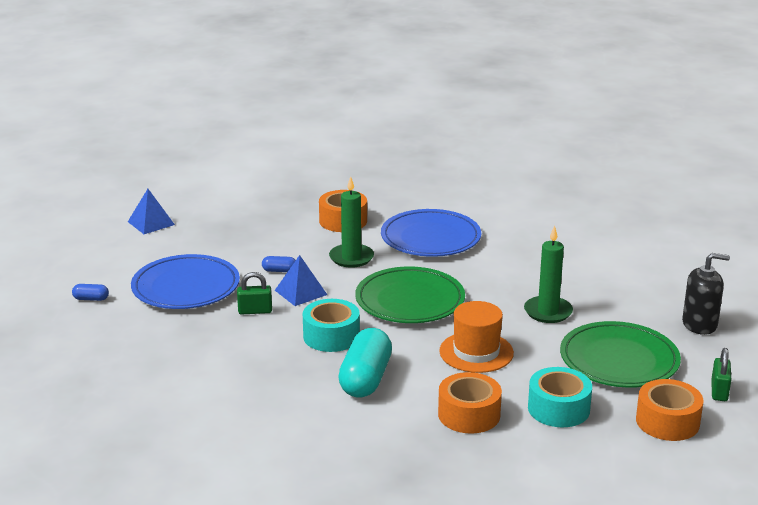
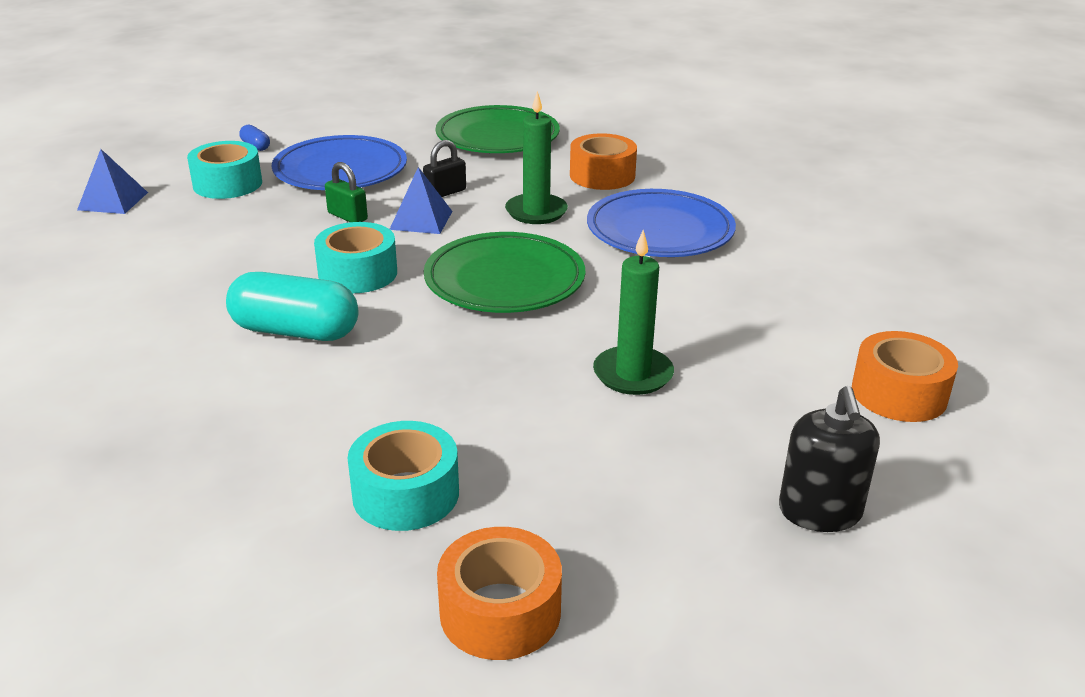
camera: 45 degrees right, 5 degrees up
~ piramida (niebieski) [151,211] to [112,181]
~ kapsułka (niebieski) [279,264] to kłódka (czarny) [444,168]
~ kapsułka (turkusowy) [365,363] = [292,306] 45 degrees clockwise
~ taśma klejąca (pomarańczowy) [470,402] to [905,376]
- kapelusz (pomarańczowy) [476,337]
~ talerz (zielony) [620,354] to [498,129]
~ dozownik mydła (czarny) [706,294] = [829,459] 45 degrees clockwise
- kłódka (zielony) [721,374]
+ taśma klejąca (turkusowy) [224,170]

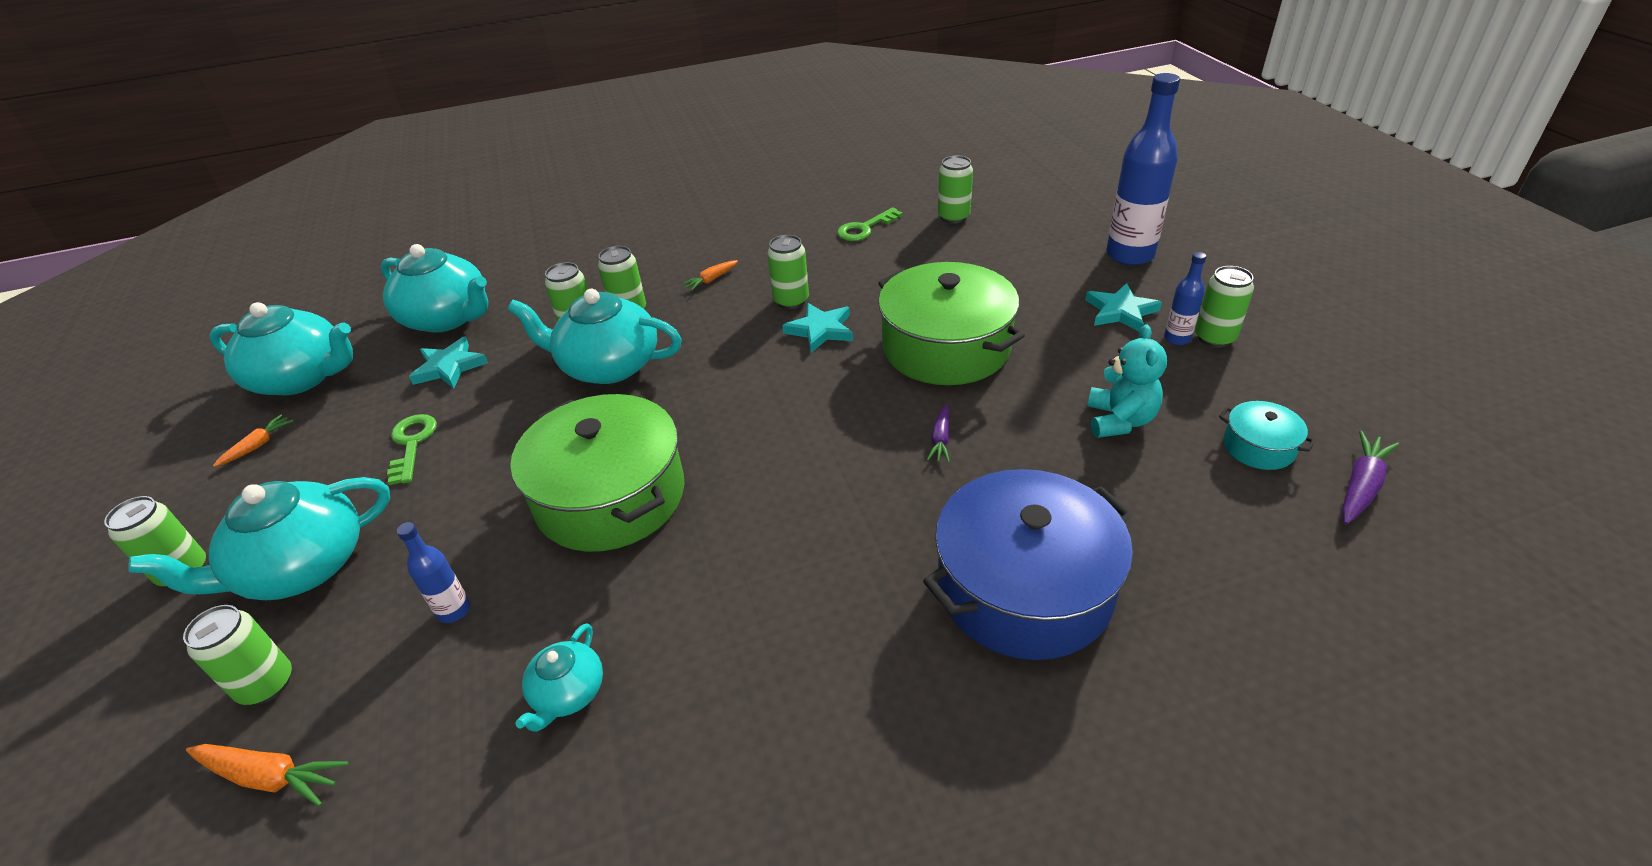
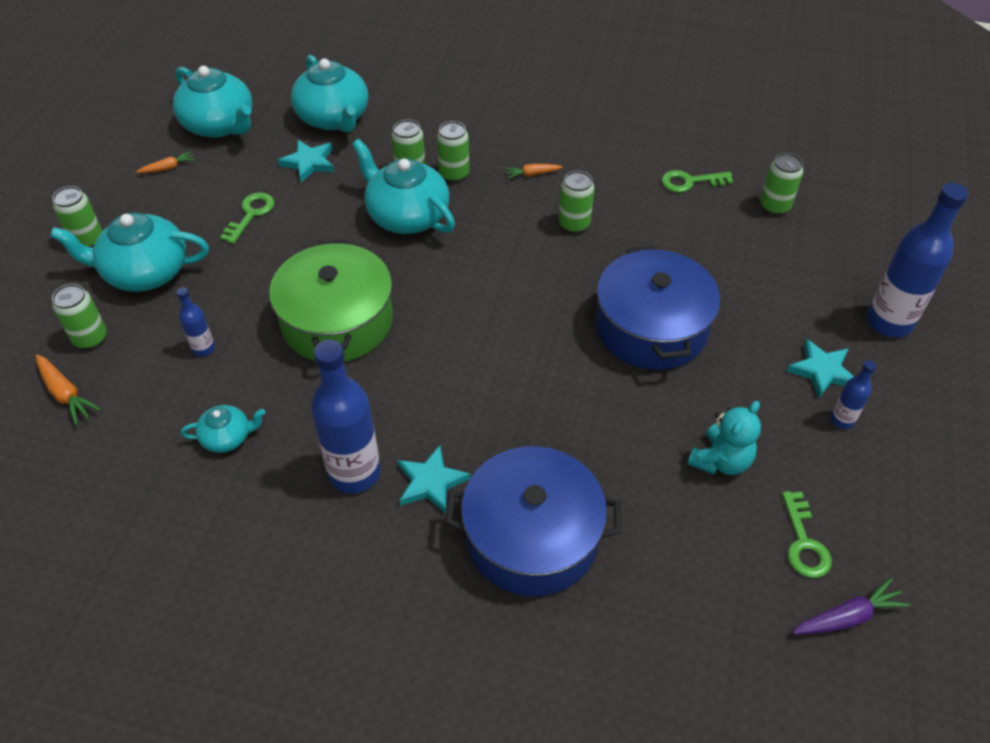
camera: 30 degrees right, 10 degrees up
~ imbryk (turkusowy) [559,677] = [223,429] 150 degrees counterclockwise
~ gwiazda (turkusowy) [817,328] to [433,479]
~ garnek (zielony) [951,323] to garnek (niebieski) [658,308]
- marchewka (fioletowy) [938,433]
- puszka (zielony) [1224,307]
~ garnek (turkusowy) [1267,435] to klucz (zielony) [807,534]
+ butelka (niebieski) [346,416]

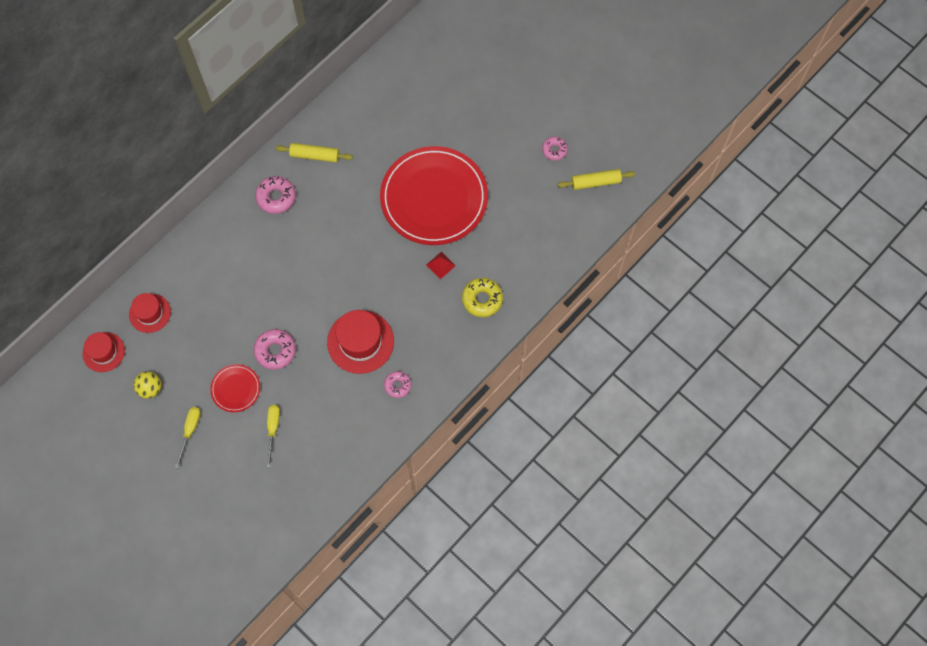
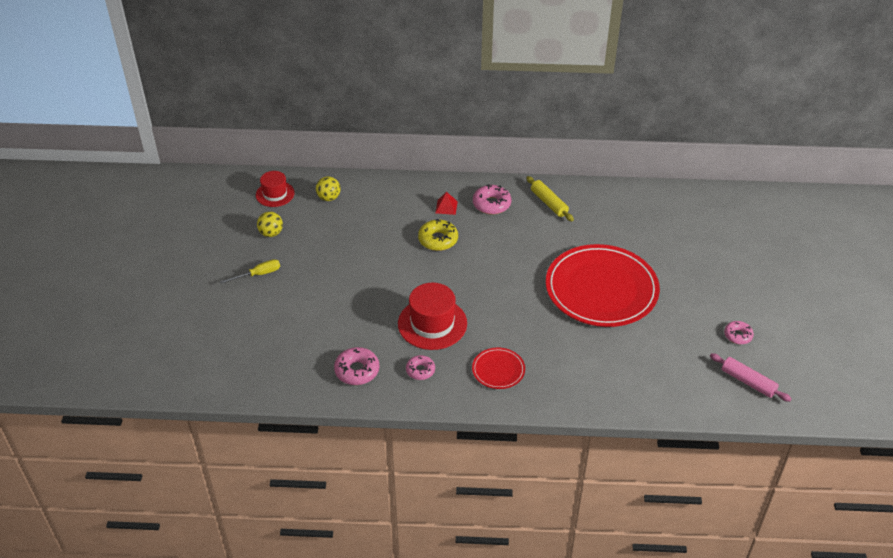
camera: 50 degrees right, 25 degrees down
~ kapelusz (czerwony) [150,313] to piłka (żółty) [328,188]
~ talerz (czerwony) [235,388] to [498,368]
~ donut (różowy) [275,349] to [356,366]
- śrubokręt (żółty) [273,436]
~ piramida (czerwony) [441,265] to [446,203]
~ donut (żółty) [482,297] to [438,235]
~ wałek do ciasta (żółty) [597,179] to wałek do ciasta (różowy) [750,377]

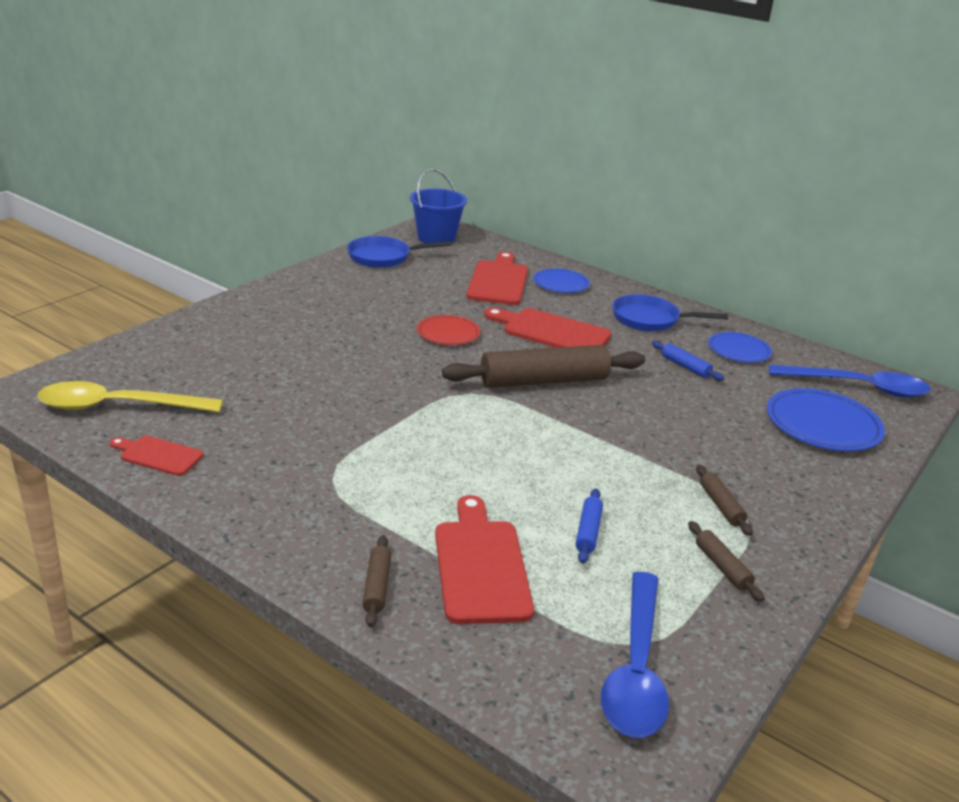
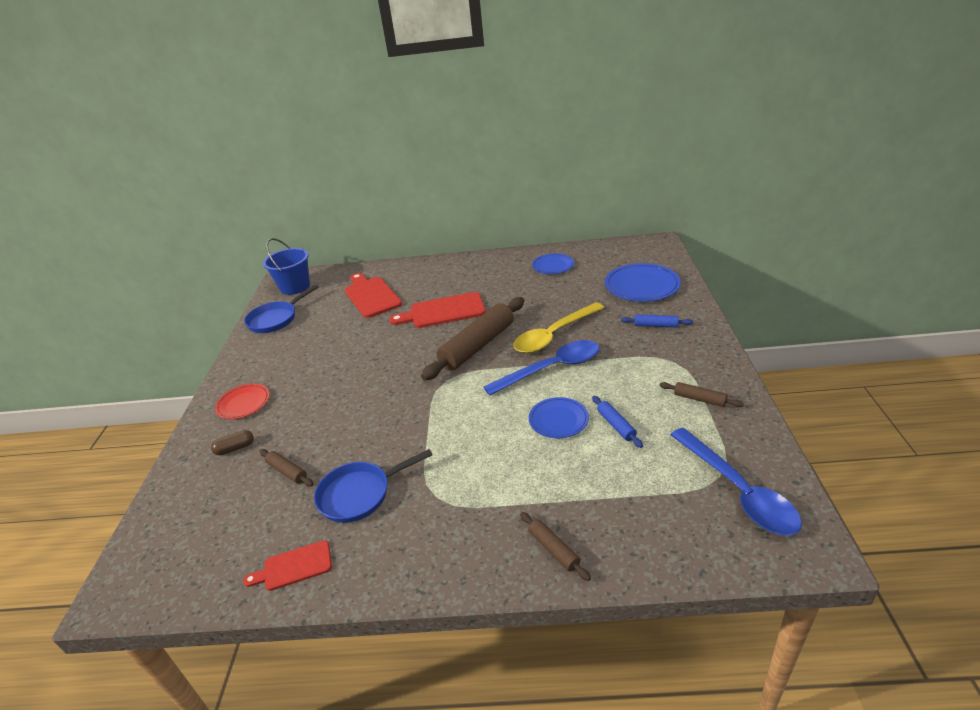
camera: 30 degrees left, 5 degrees up
~ łyżka (żółty) [130,396] to [559,327]
~ talerz (czerwony) [448,330] to [242,401]
- deska do krojenia (czerwony) [484,559]
~ talerz (niebieski) [561,280] to [559,417]
~ patelnia (niebieski) [670,312] to [373,486]
~ wałek do ciasta (niebieski) [688,361] to [657,321]
~ wałek do ciasta (brązowy) [724,500] to [287,467]
~ łyżka (niebieski) [850,381] to [541,368]
+ kapsułka (brązowy) [232,442]

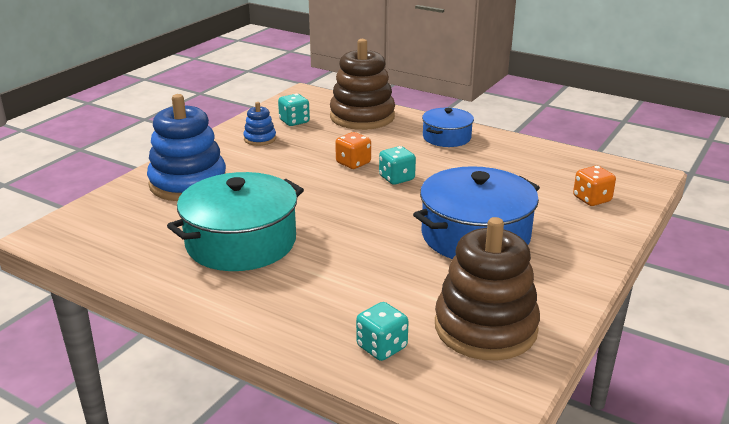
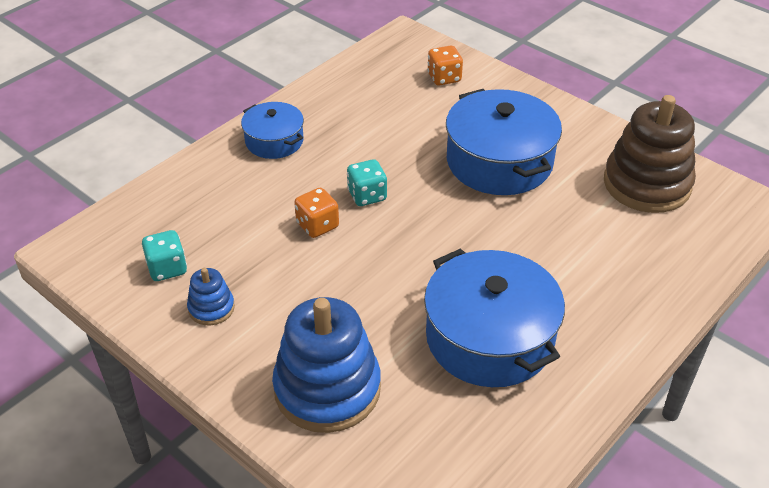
camera: 80 degrees left, 15 degrees up
~ garnek (turkusowy) [235,221] to garnek (niebieski) [494,318]
- zabawka nakładanka (brązowy) [362,84]
- kostka do gry (turkusowy) [382,331]

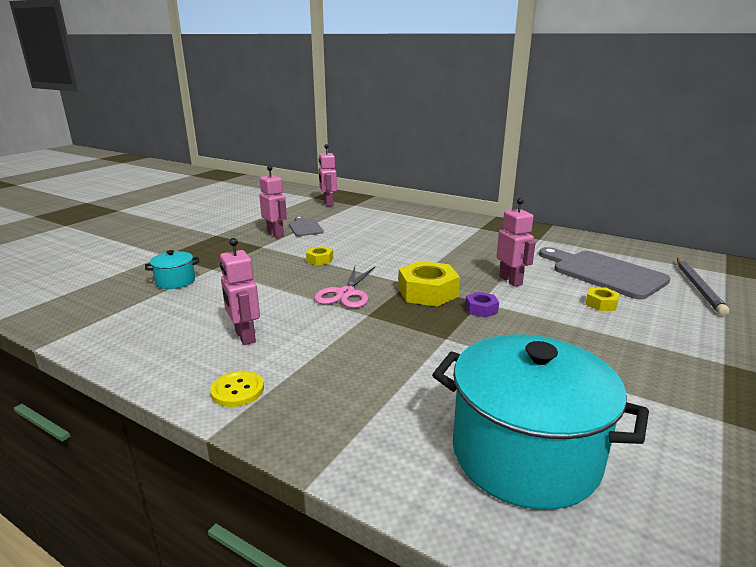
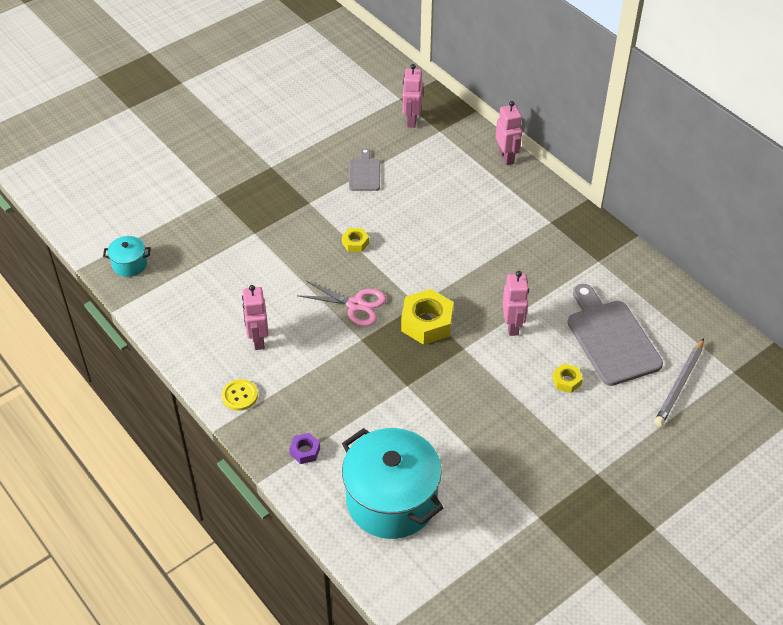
camera: 20 degrees right, 25 degrees up
~ garnek (turkusowy) [172,269] to [127,256]
~ robot (różowy) [273,201] to [509,133]
~ nożyczki (różowy) [344,287] = [341,303] 105 degrees counterclockwise
~ nakrętka (fioletowy) [482,305] to [304,448]

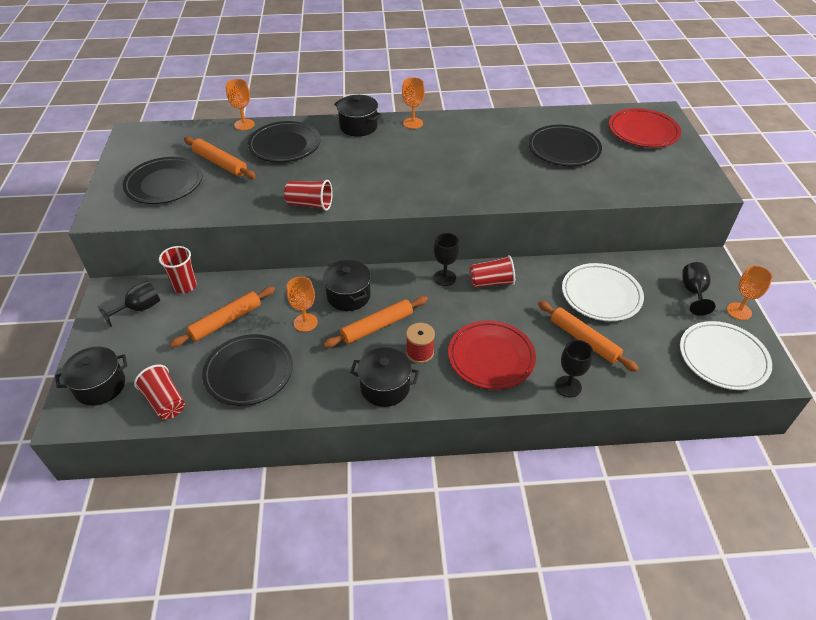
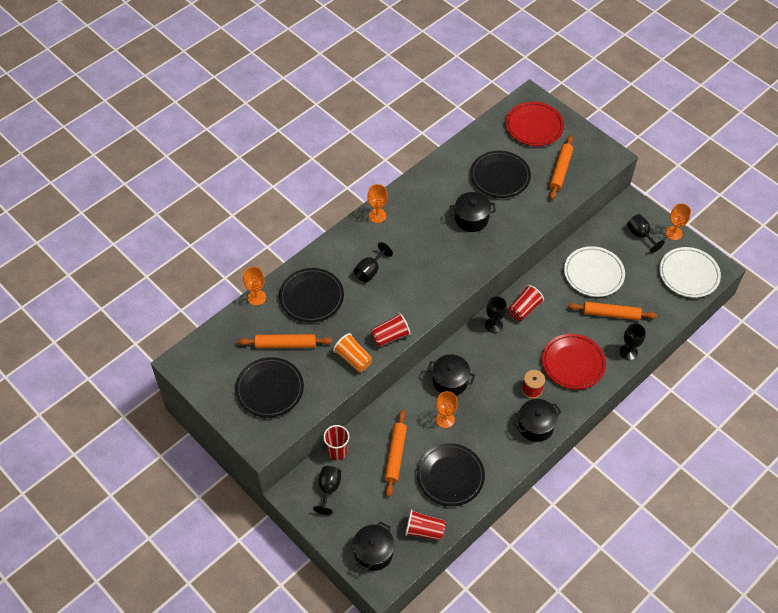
camera: 40 degrees left, 10 degrees up
~ wałek do ciasta (pomarańczowy) [375,322] to [561,167]
~ garnek (czarny) [358,116] to [473,212]
+ szklanka (pomarańczowy) [352,352]
+ kielich (czarny) [373,262]

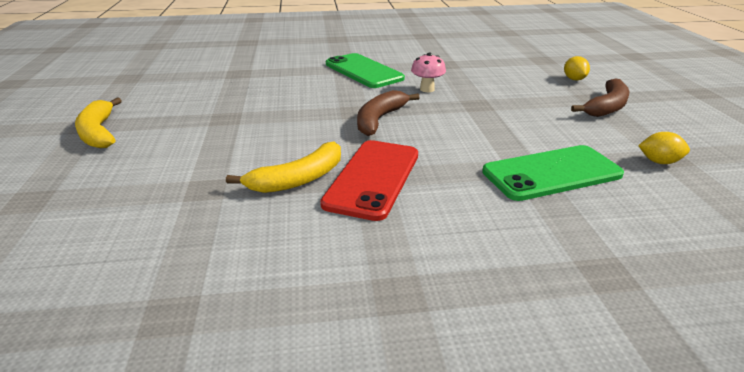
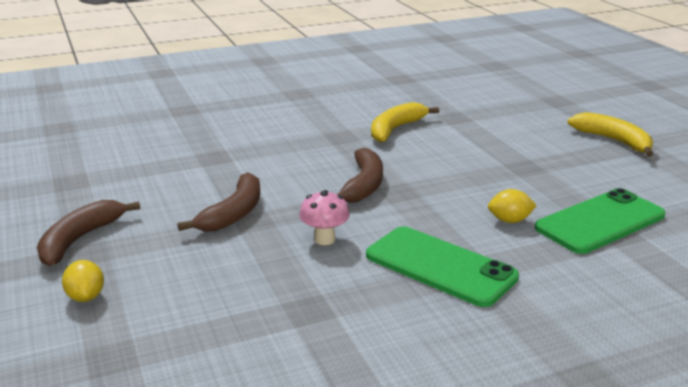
camera: 165 degrees right, 5 degrees down
- telefon (czerwony) [369,180]
~ telefon (zielony) [553,173] to [600,221]
~ cytryna (żółty) [664,148] to [512,206]
+ banan (brązowy) [218,201]

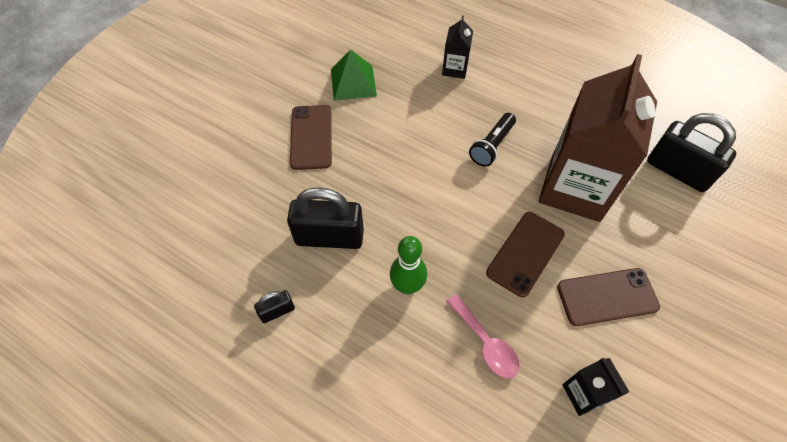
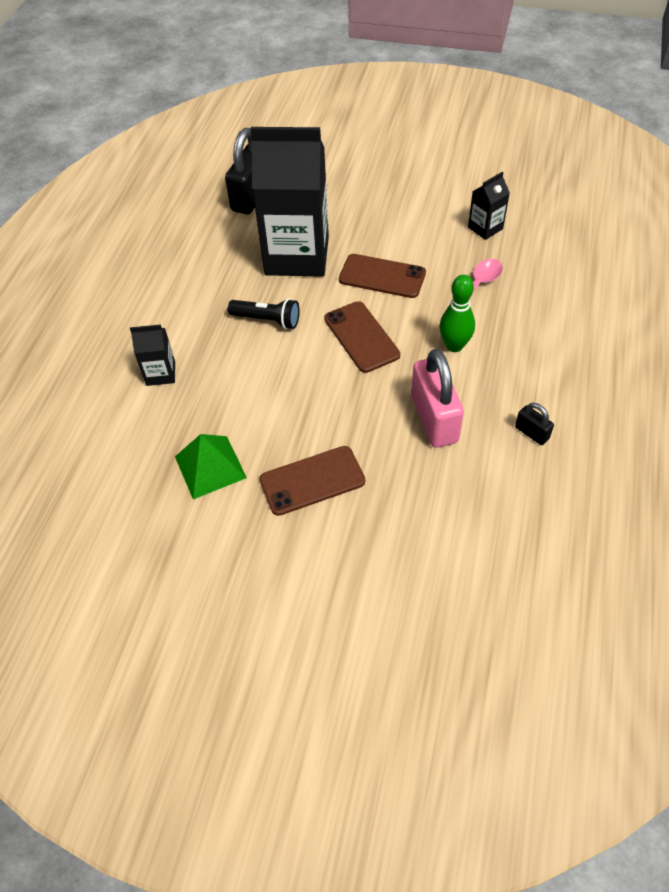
camera: 105 degrees left, 5 degrees down
~ kłódka (czarny) [325,218] to kłódka (różowy) [437,398]
~ karton mleka (brązowy) [598,138] to karton mleka (czarny) [289,202]
~ telefon (brązowy) [608,297] to [362,337]

